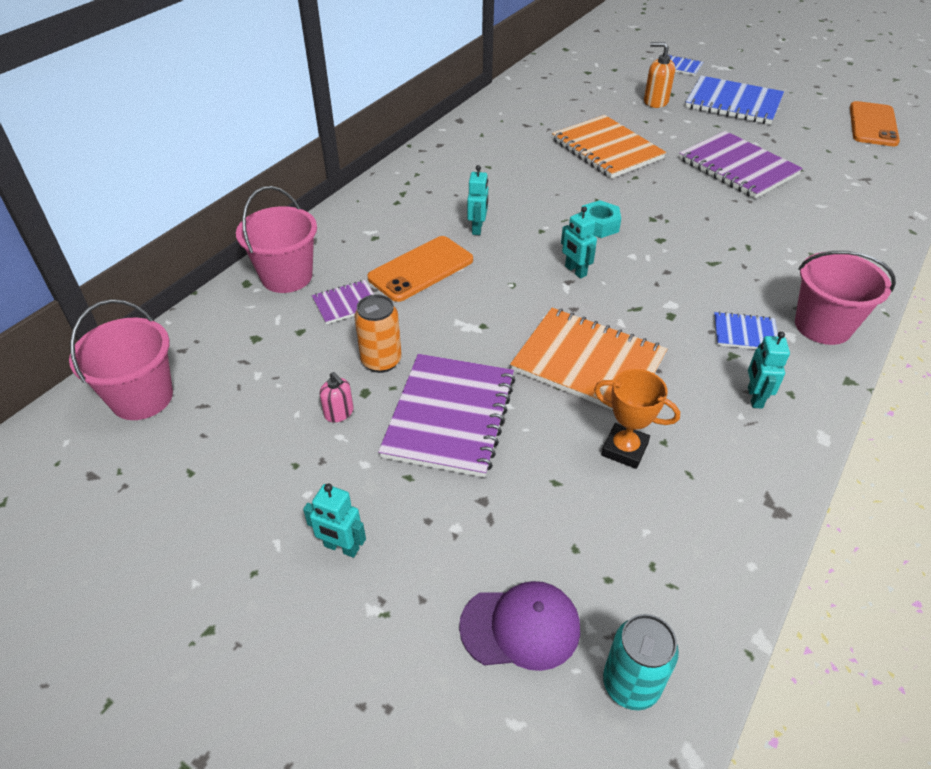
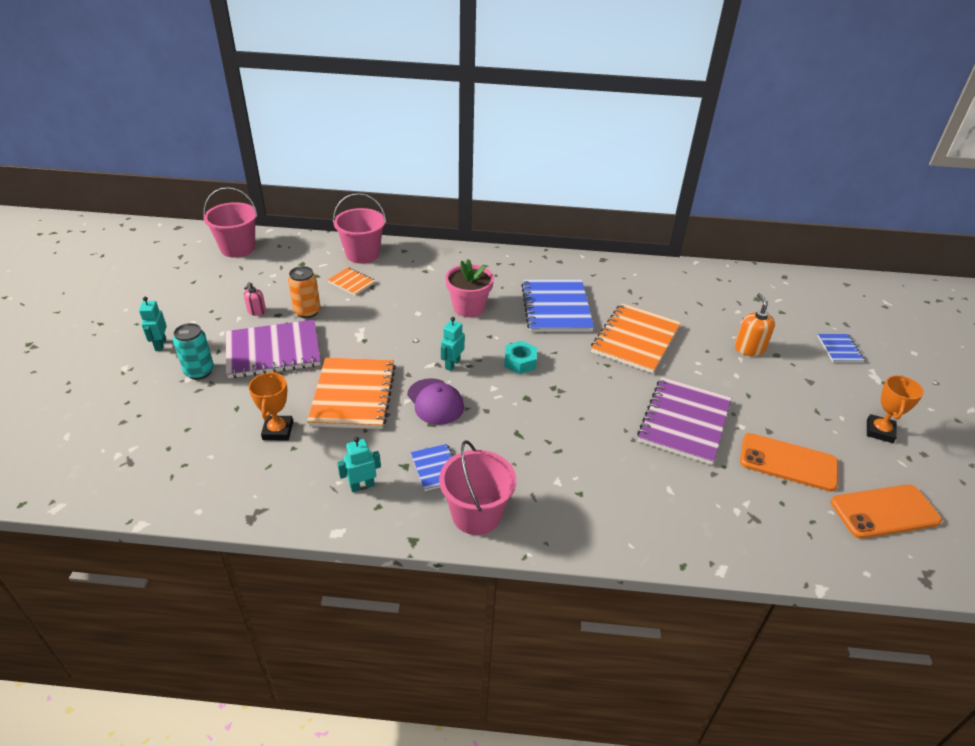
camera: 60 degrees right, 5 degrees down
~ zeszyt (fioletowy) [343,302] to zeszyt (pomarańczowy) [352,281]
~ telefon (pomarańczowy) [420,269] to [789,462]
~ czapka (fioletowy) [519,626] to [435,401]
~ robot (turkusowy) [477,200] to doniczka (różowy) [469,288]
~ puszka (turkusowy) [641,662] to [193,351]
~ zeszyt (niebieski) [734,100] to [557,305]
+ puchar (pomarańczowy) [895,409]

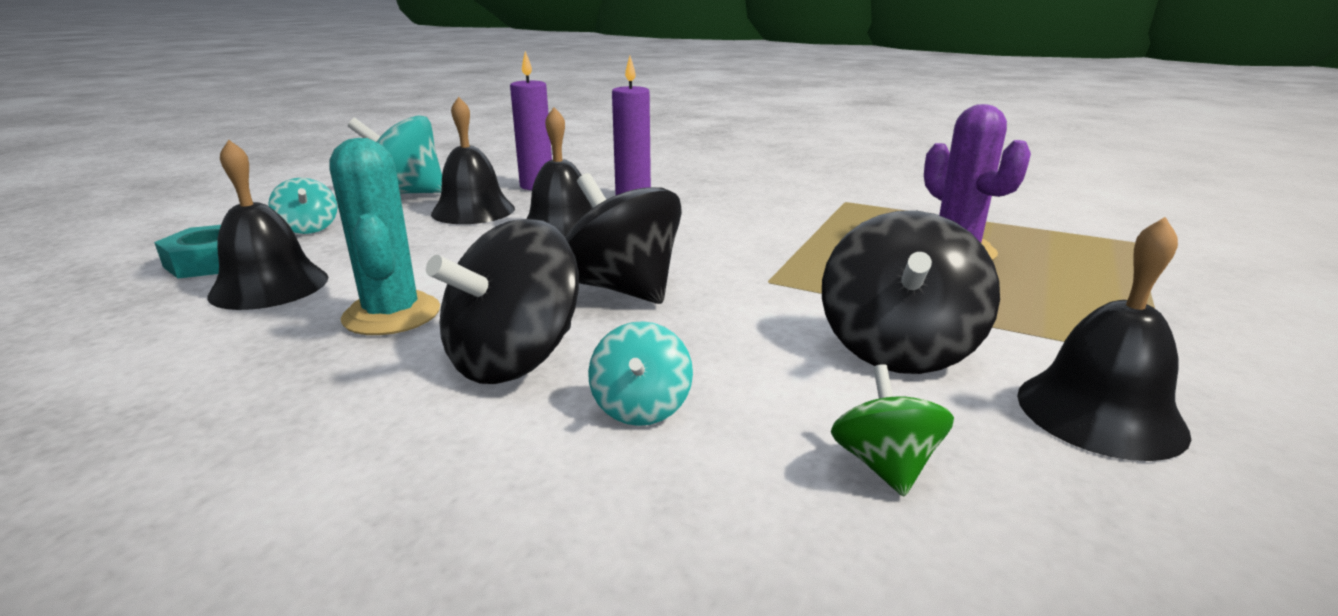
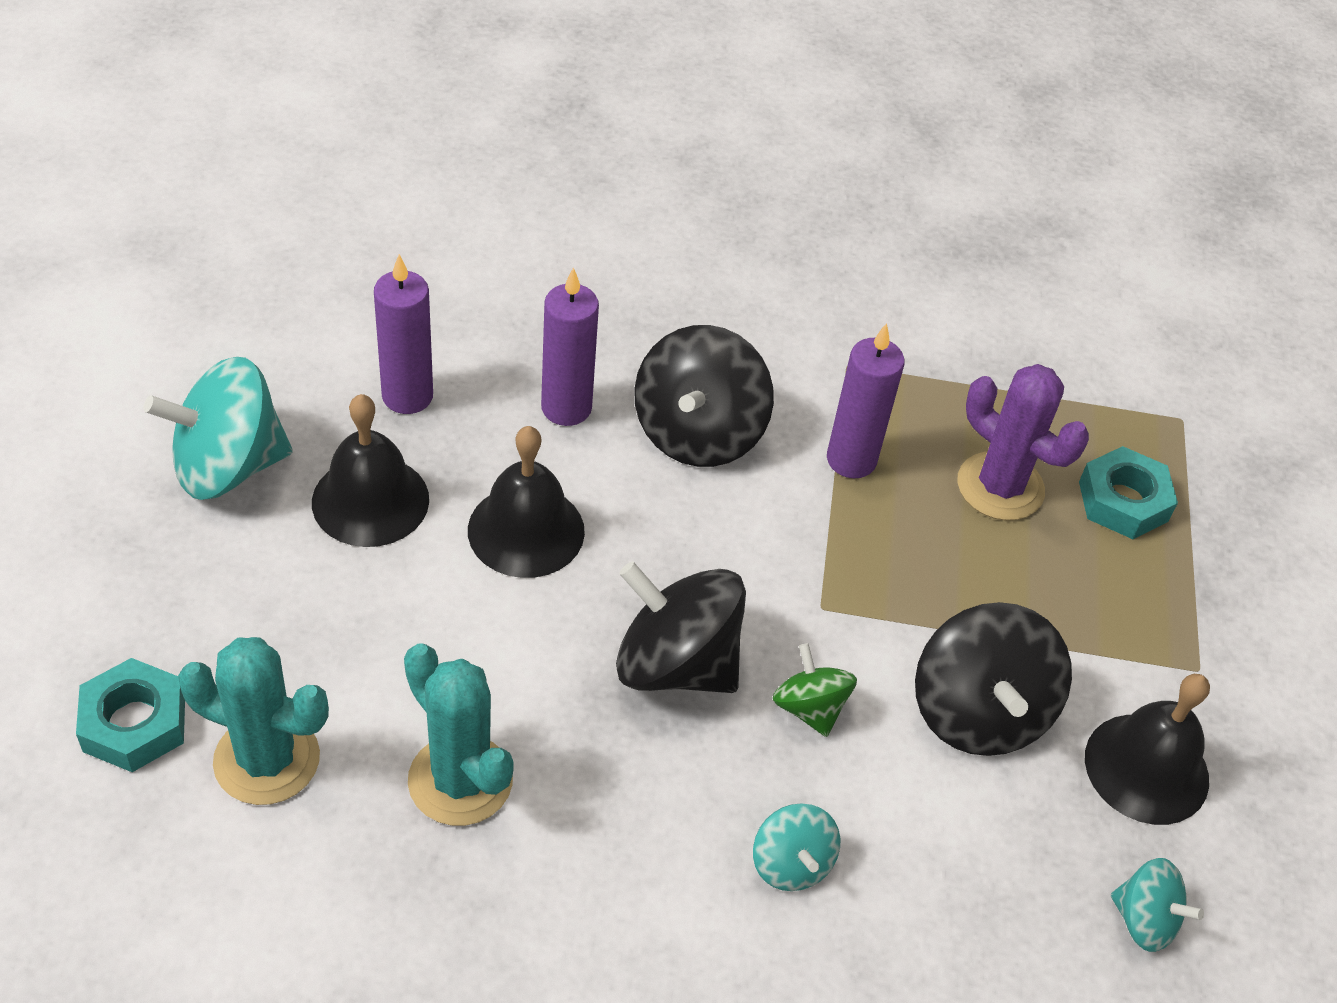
camera: 25 degrees left, 25 degrees up
~ dzwonek (czarny) [268,225] to kaktus (turkusowy) [253,721]
~ bączek (turkusowy) [302,206] to [1157,905]
~ bączek (czarny) [502,301] to [704,396]
~ bączek (zielony) [892,430] to [815,690]
+ świeca (fioletowy) [866,400]
+ nakrętka (turkusowy) [1128,492]

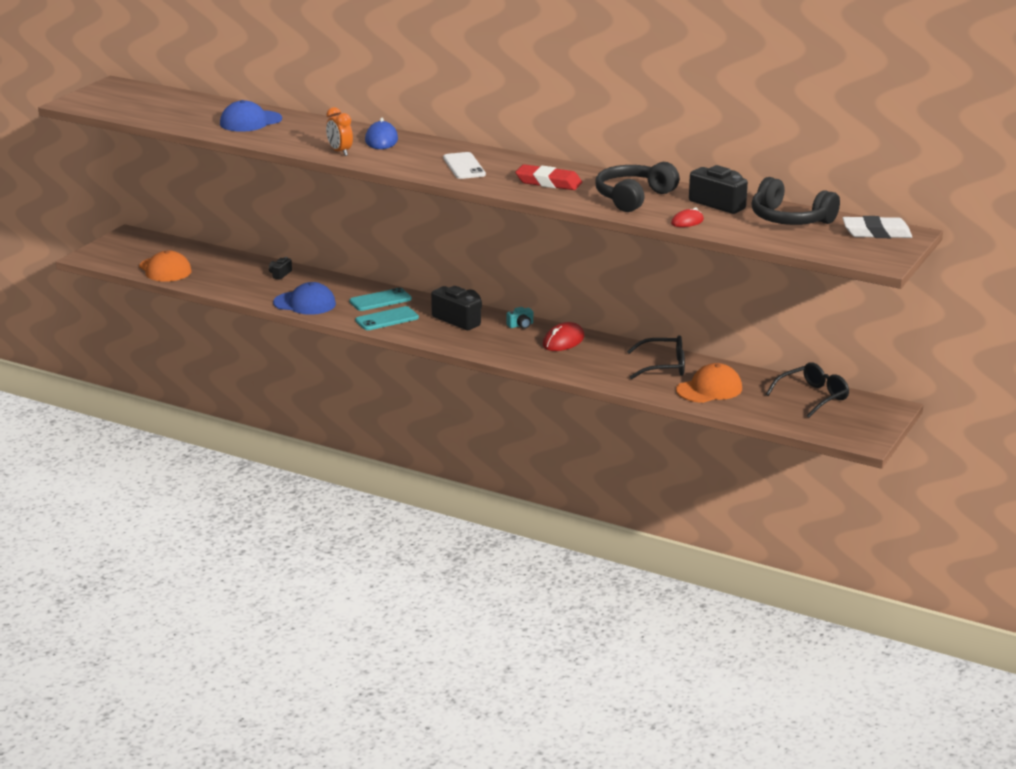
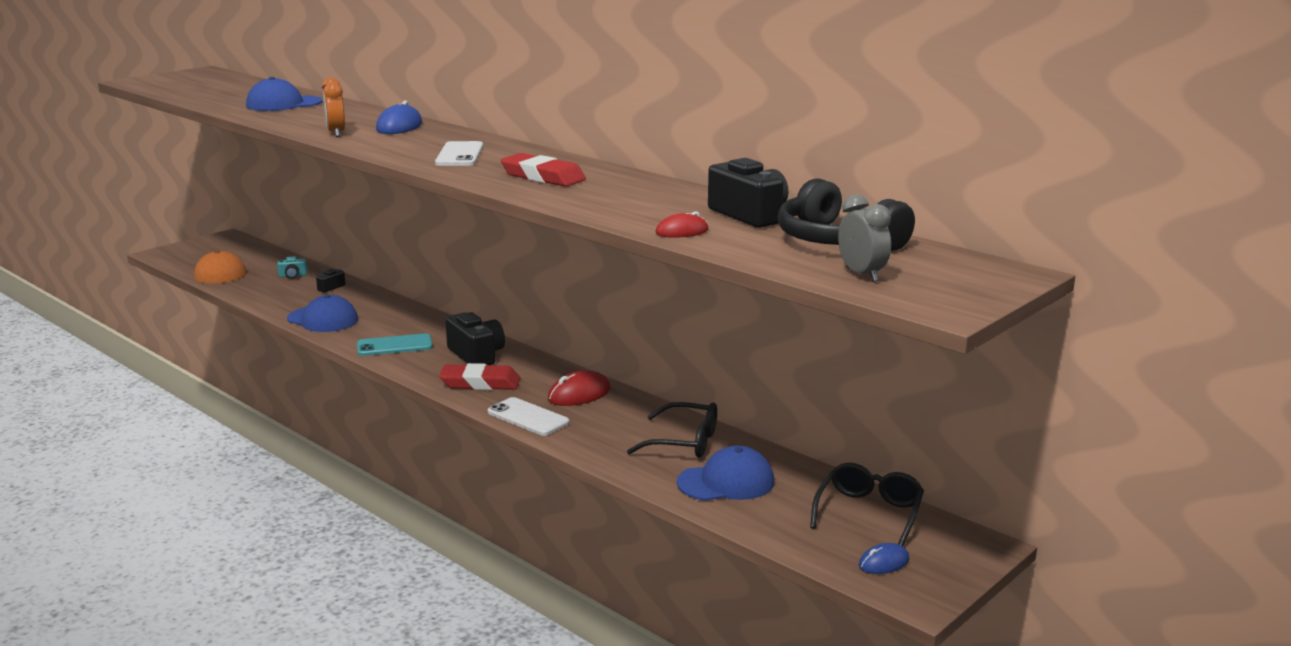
camera: 15 degrees right, 5 degrees down
- telefon (turkusowy) [380,299]
~ aparat fotograficzny (turkusowy) [519,318] to [292,267]
- słuchawki (czarny) [637,187]
~ czapka (pomarańczowy) [709,383] to czapka (niebieski) [725,473]
~ okulary (czarny) [807,390] = [867,504] 45 degrees counterclockwise
- gumka do mazania (biały) [877,227]
+ gumka do mazania (czerwony) [479,376]
+ telefon (biały) [529,416]
+ budzik (szary) [864,238]
+ myszka (niebieski) [884,558]

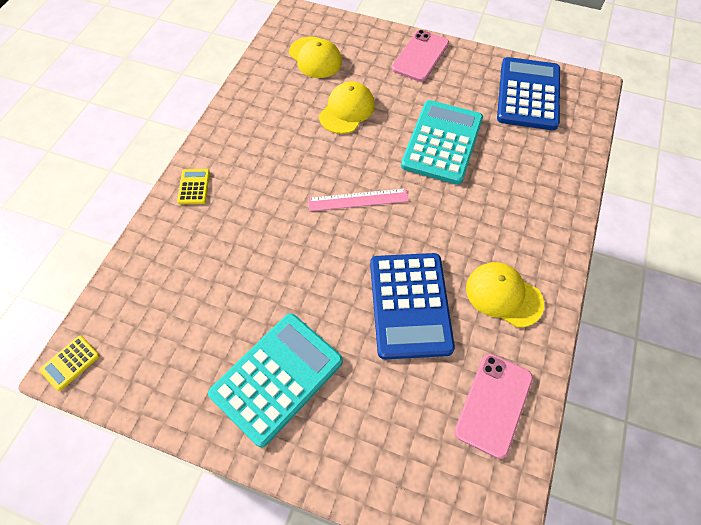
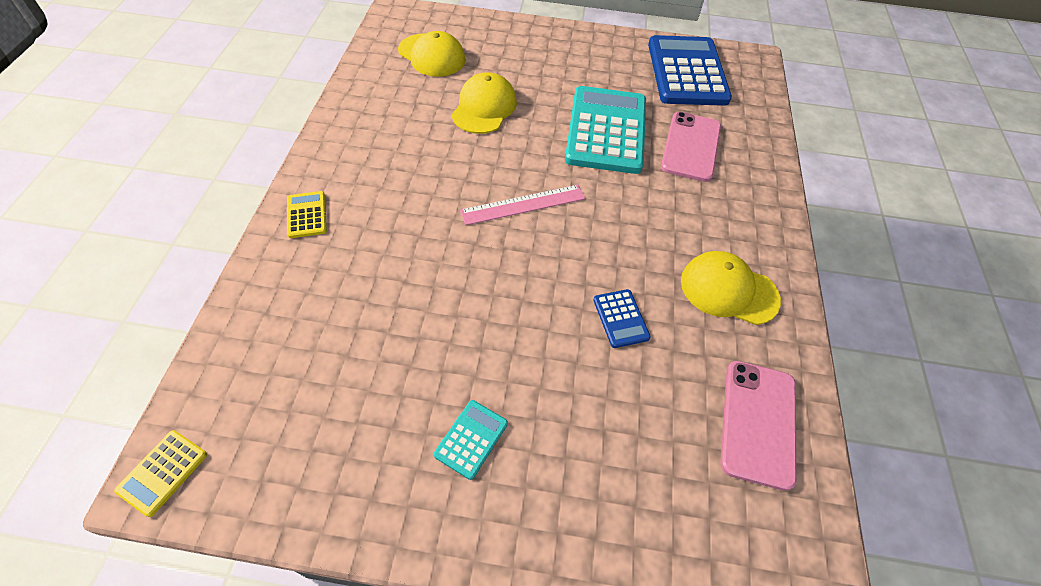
camera: 15 degrees left, 5 degrees down
~ kalkulator (turkusowy) [275,380] = [471,440] x0.43
~ kalkulator (niebieski) [412,306] = [622,318] x0.43
~ telefon (różowy) [420,56] to [691,147]

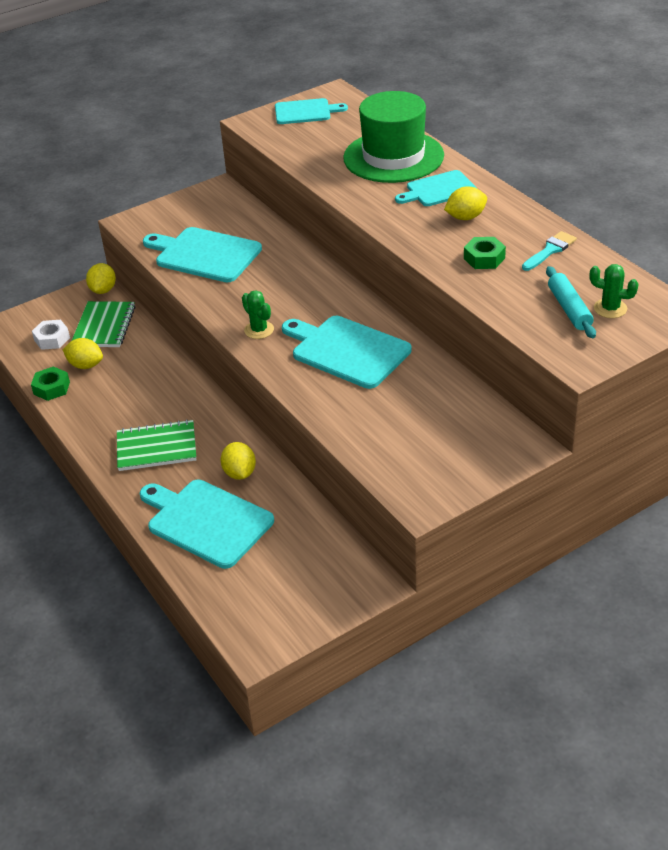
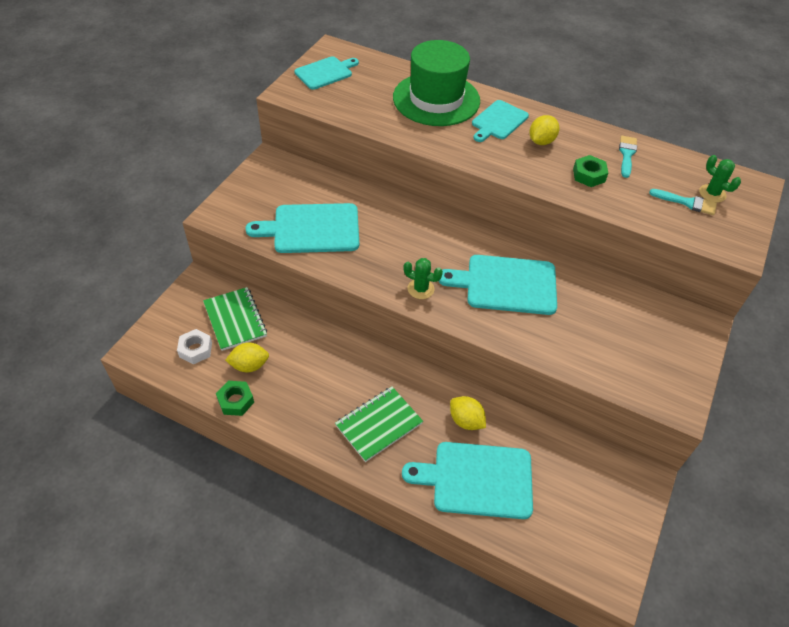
camera: 35 degrees left, 10 degrees up
- cytryna (żółty) [101,278]
~ wałek do ciasta (turkusowy) [571,302] to pędzel (turkusowy) [683,202]
~ kaktus (zielony) [614,291] = [720,179] 60 degrees clockwise

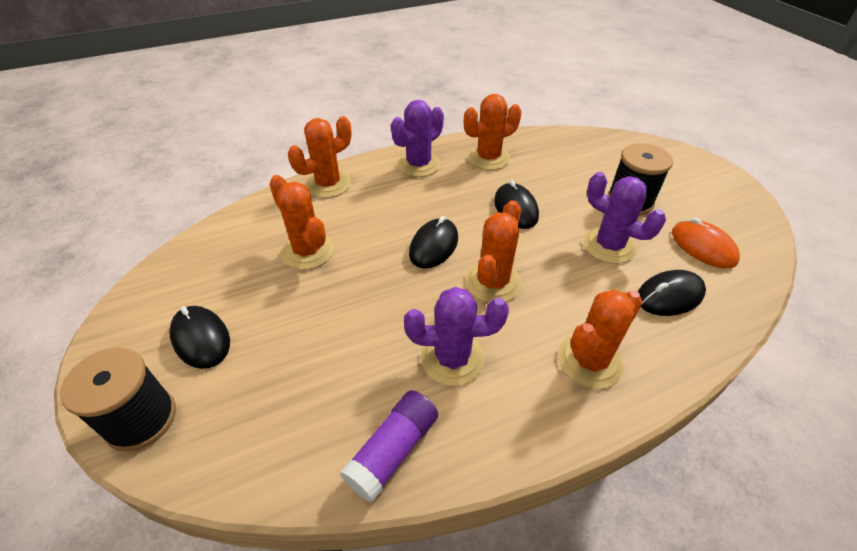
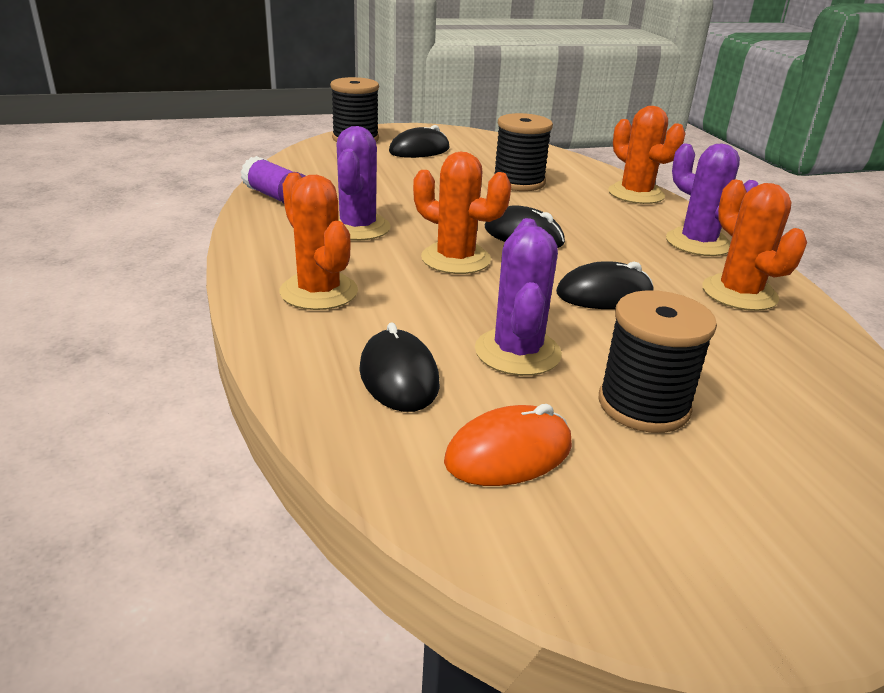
camera: 95 degrees right, 15 degrees down
~ kaktus (pomarańczowy) [301,222] to szpulka (czarny) [523,152]
~ kaktus (fioletowy) [624,218] = [518,297] 45 degrees counterclockwise

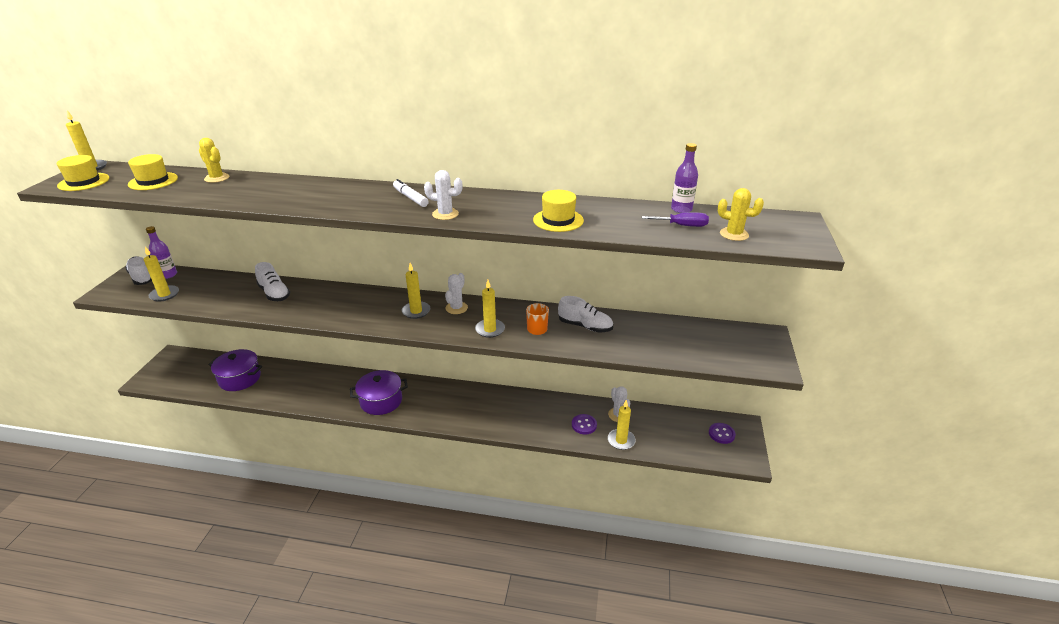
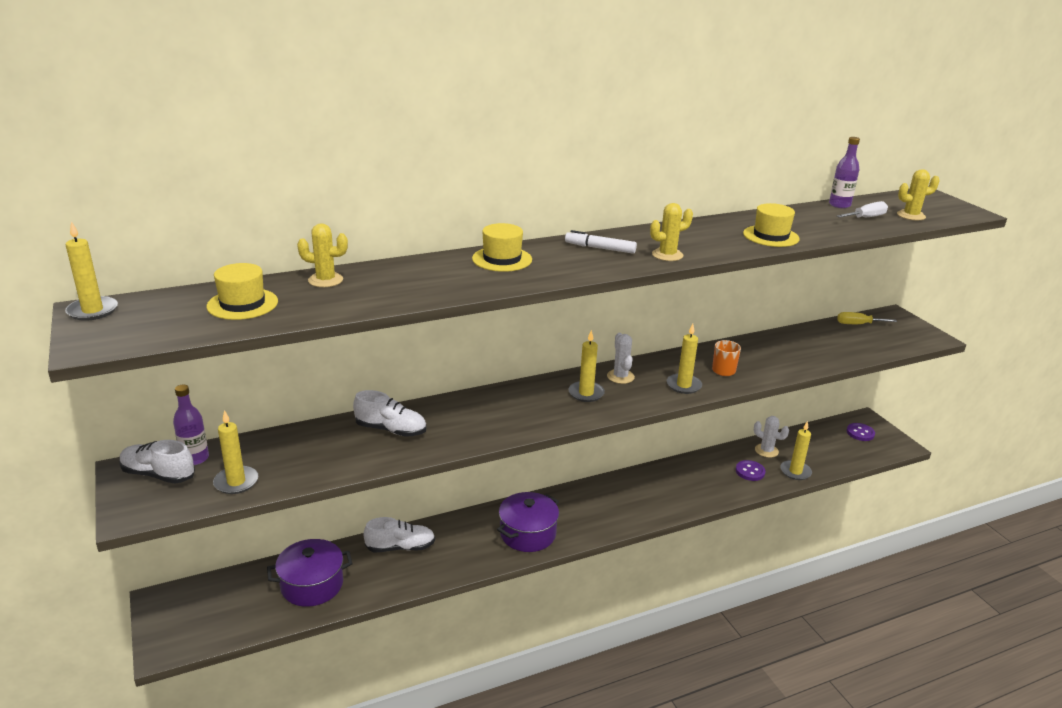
camera: 35 degrees left, 5 degrees down
~ kapelusz (żółty) [83,173] to [502,247]
~ kaktus (biały) [443,195] to kaktus (żółty) [671,232]
~ but (biały) [585,314] to [399,535]
~ śrubokręt (fioletowy) [675,219] to śrubokręt (biały) [862,209]
+ śrubokręt (żółty) [867,318]

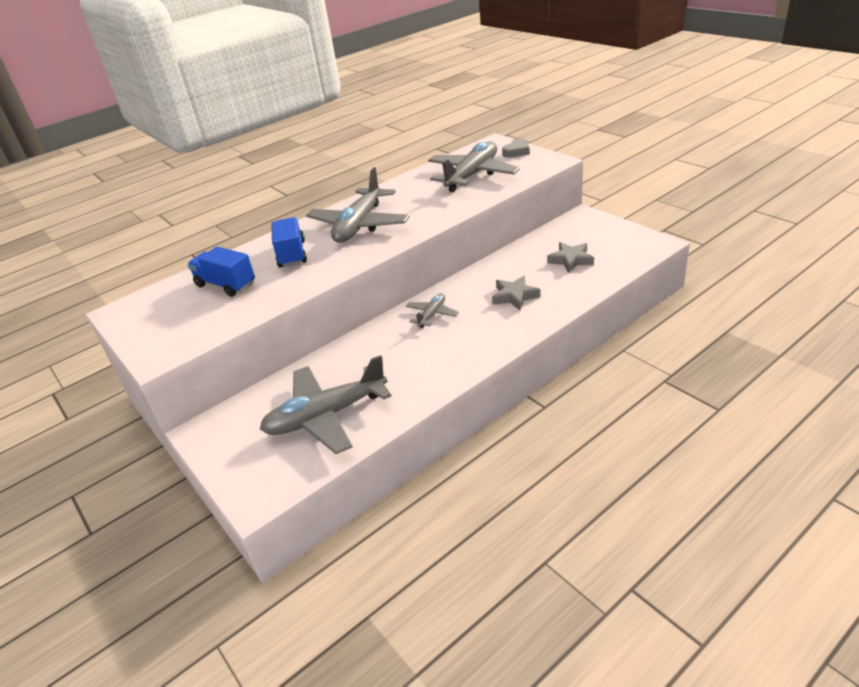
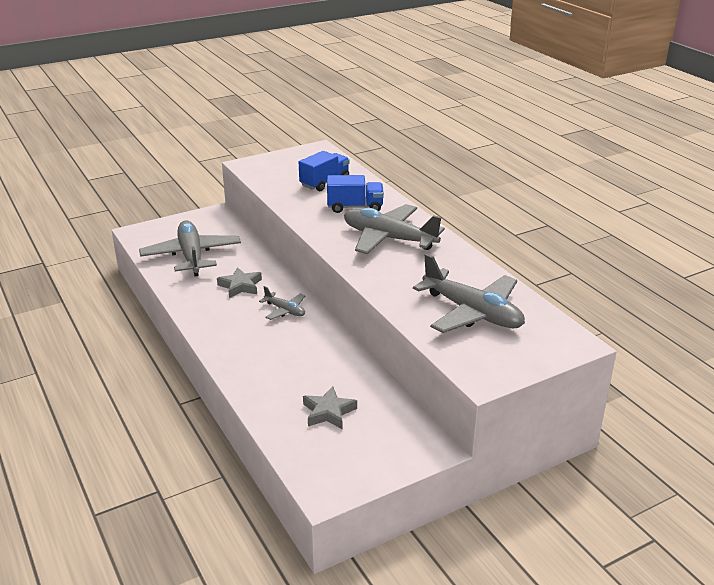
camera: 95 degrees right, 5 degrees down
~ gwiazda (szary) [516,293] to [239,282]
- serce (szary) [516,148]

